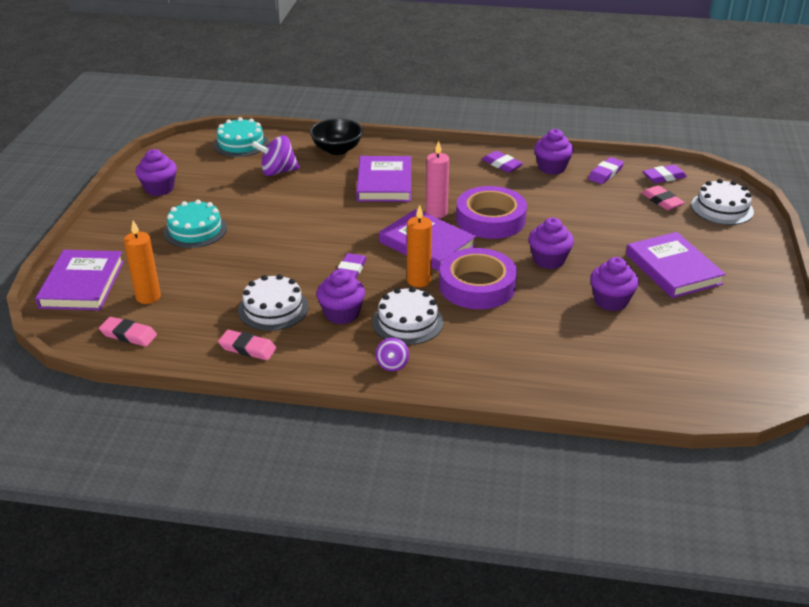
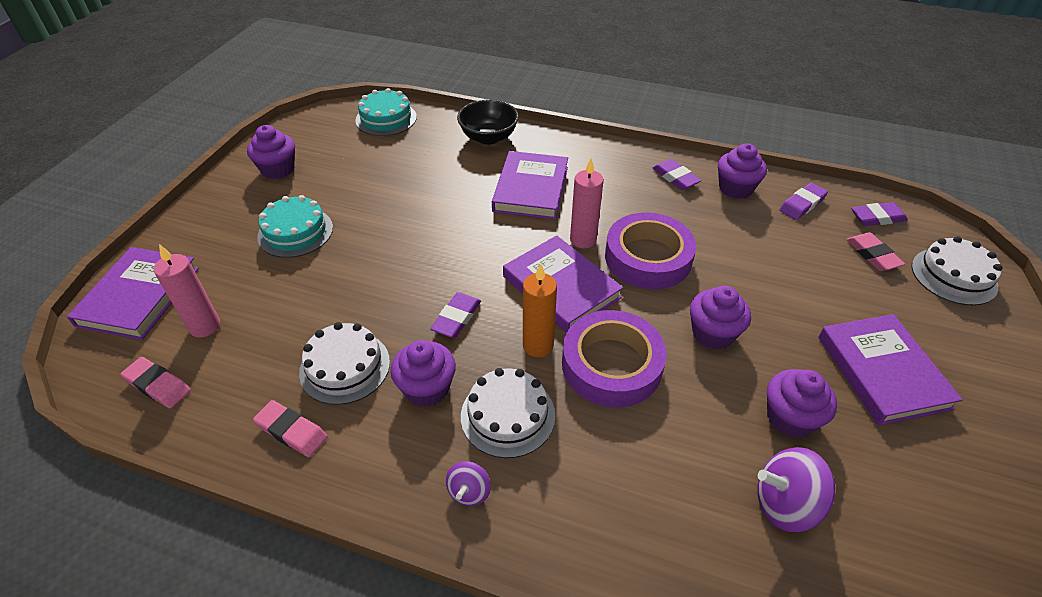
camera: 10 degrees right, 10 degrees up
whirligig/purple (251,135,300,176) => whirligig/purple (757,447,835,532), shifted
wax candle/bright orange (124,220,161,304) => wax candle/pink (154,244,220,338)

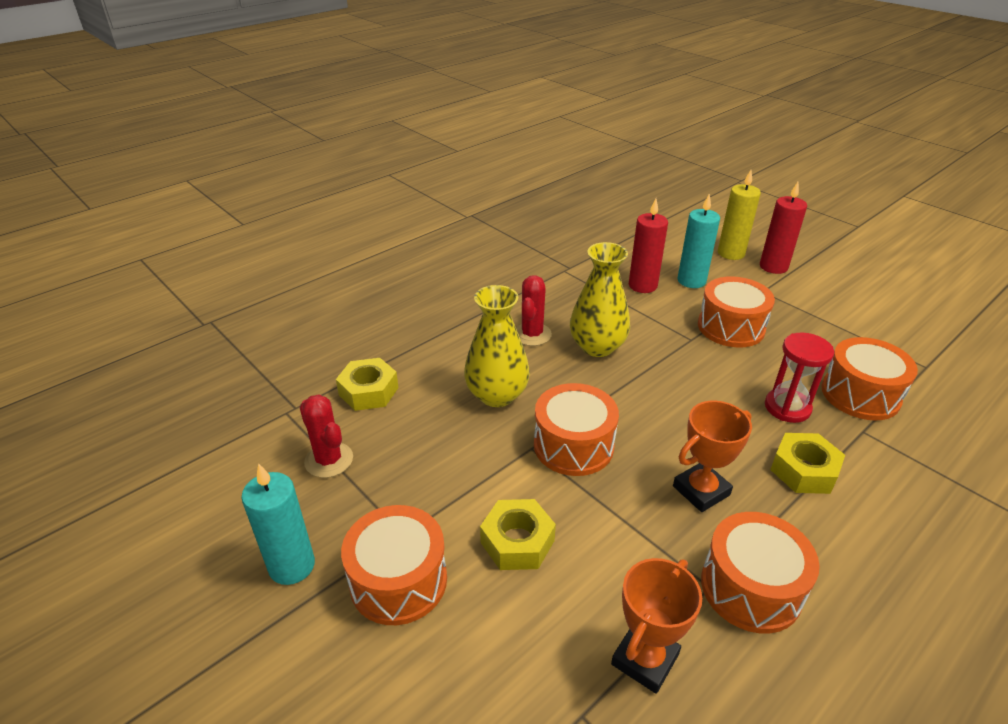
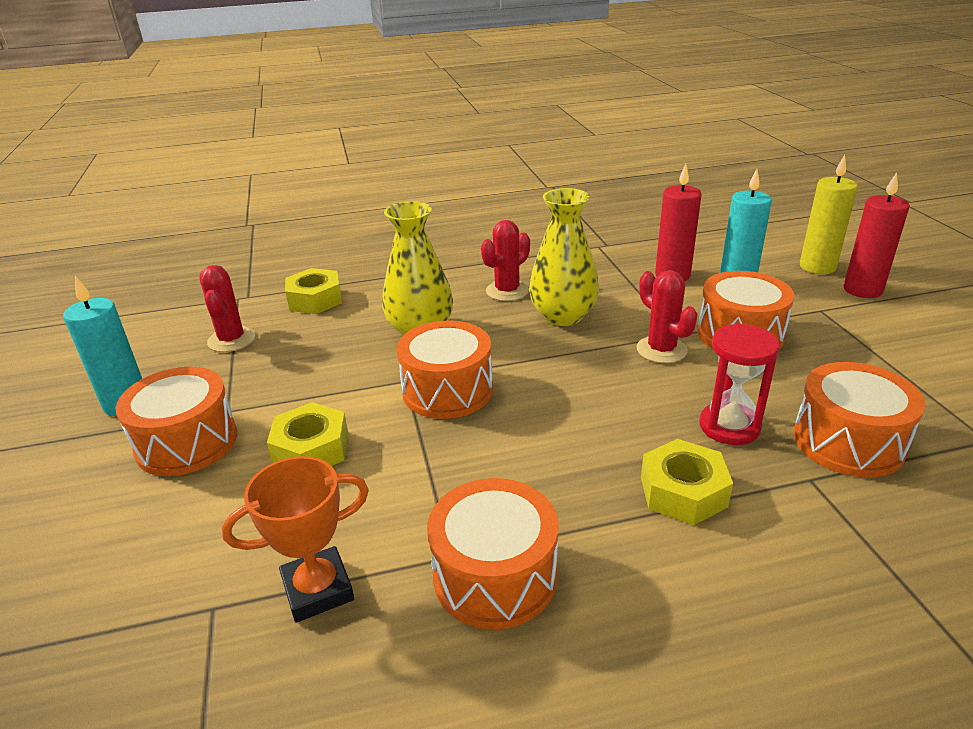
camera: 30 degrees right, 5 degrees down
award cup/bright orange (673,401,752,512) => nothing
nothing => saguaro cactus/red (636,270,698,363)

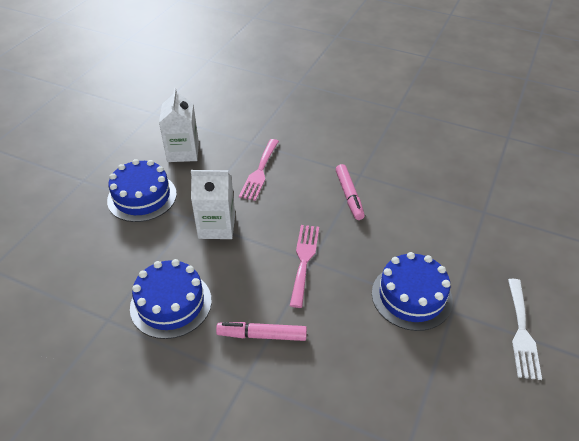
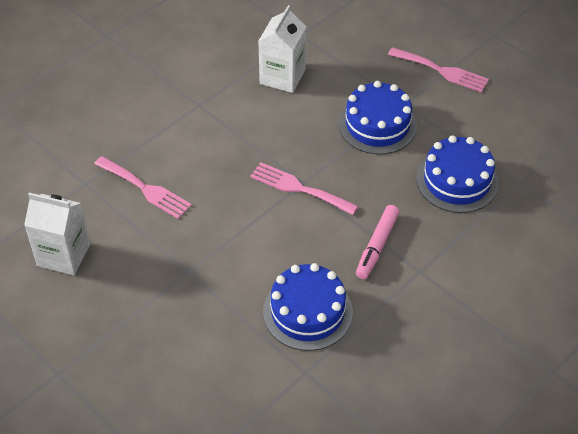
camera: 70 degrees left, 5 degrees up
layer cake/royal blue (107,159,177,222) => layer cake/royal blue (416,135,499,213), shifted
felt pen/pink (336,164,365,220) => nothing
juice carton/white (191,170,235,239) => juice carton/white (258,5,306,93), shifted
dinner fork/white (508,279,542,380) => dinner fork/pink (388,47,489,92)

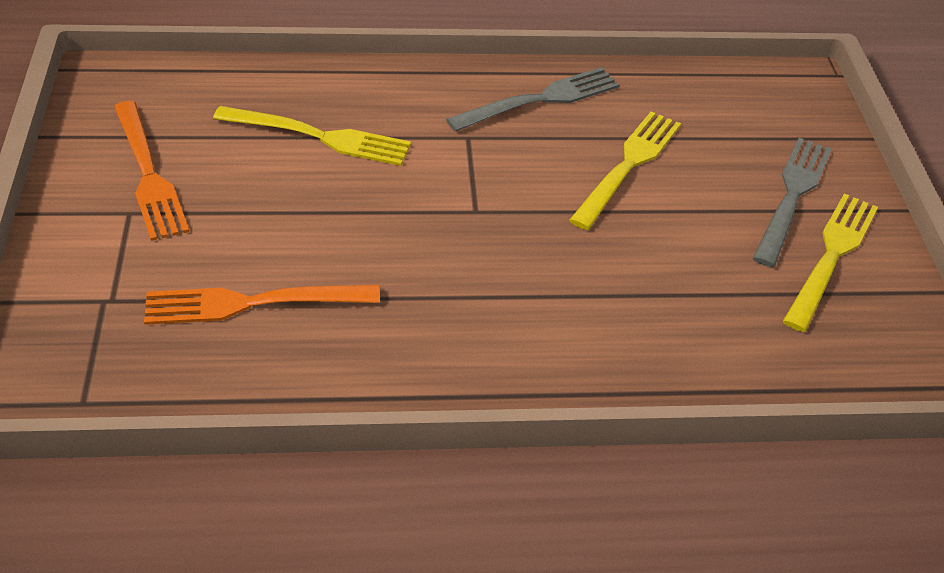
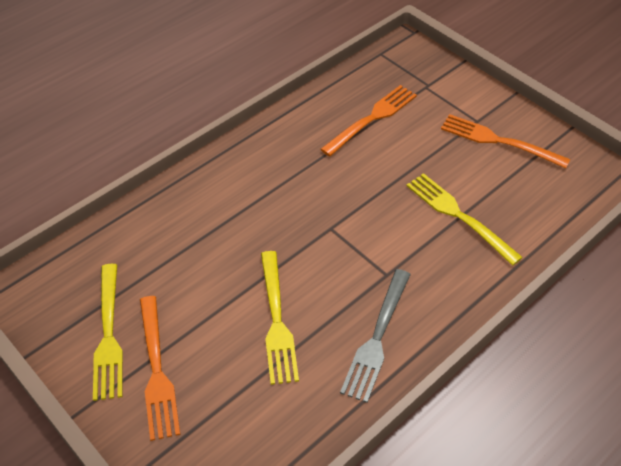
camera: 145 degrees right, 5 degrees up
dinner fork/yellow (213,106,411,166) => dinner fork/yellow (406,173,523,266), 75 degrees clockwise
dinner fork/ash-grey (753,138,832,267) => dinner fork/bright orange (140,296,180,441)

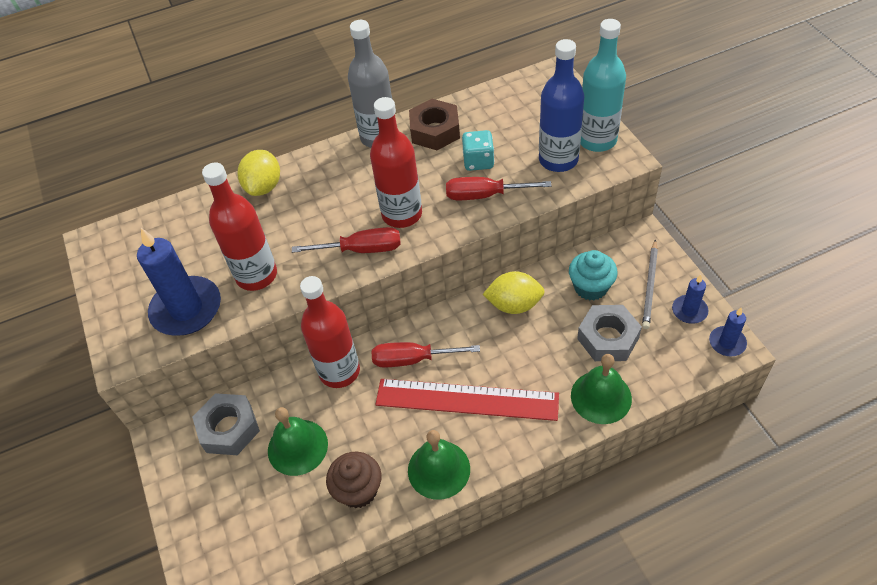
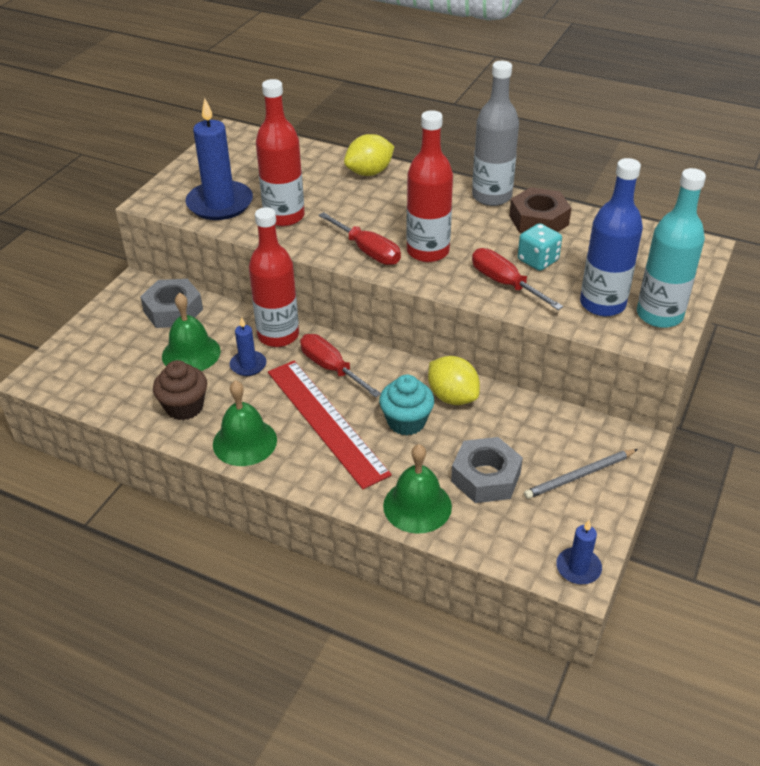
camera: 45 degrees right, 10 degrees down
muffin/teal (569,250,618,300) => muffin/teal (379,375,434,435), shifted
wax candle/royal blue (672,275,709,324) => wax candle/royal blue (230,317,266,376), shifted

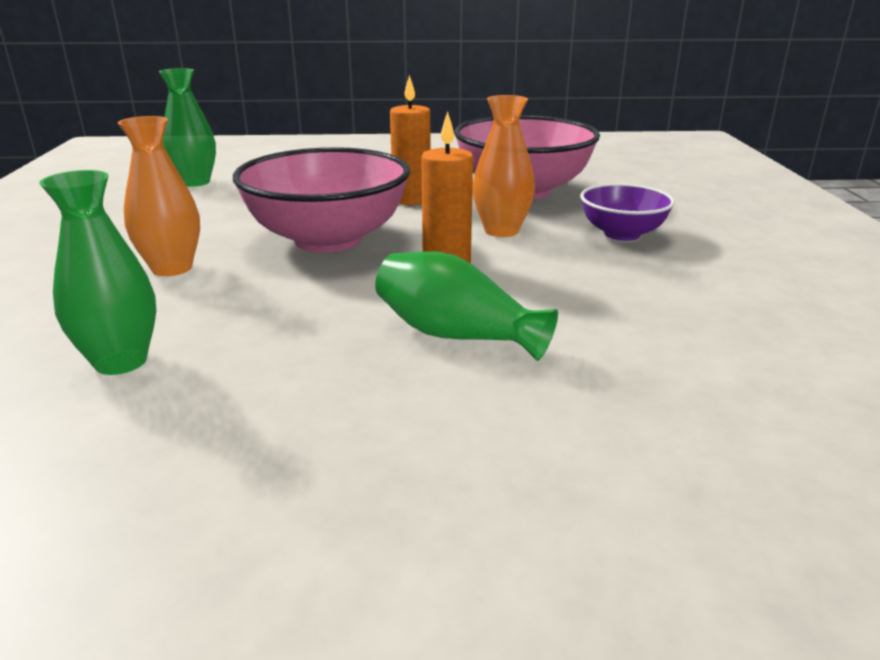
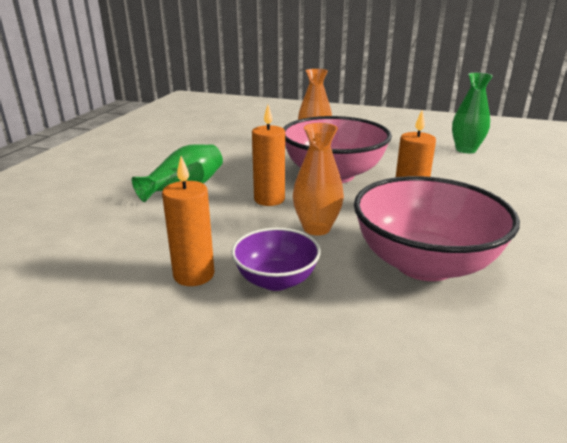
camera: 110 degrees right, 0 degrees up
tall vase/leaf-green (40,170,156,375) => nothing
nothing => wax candle/bright orange (162,156,214,286)

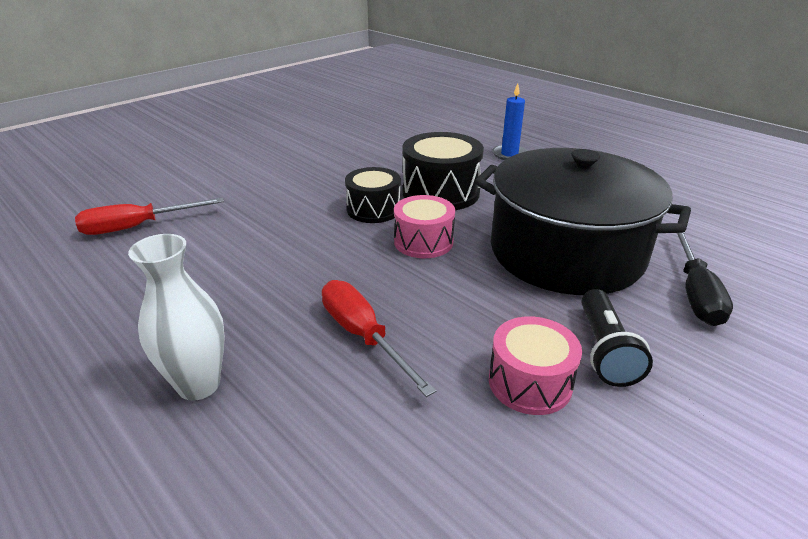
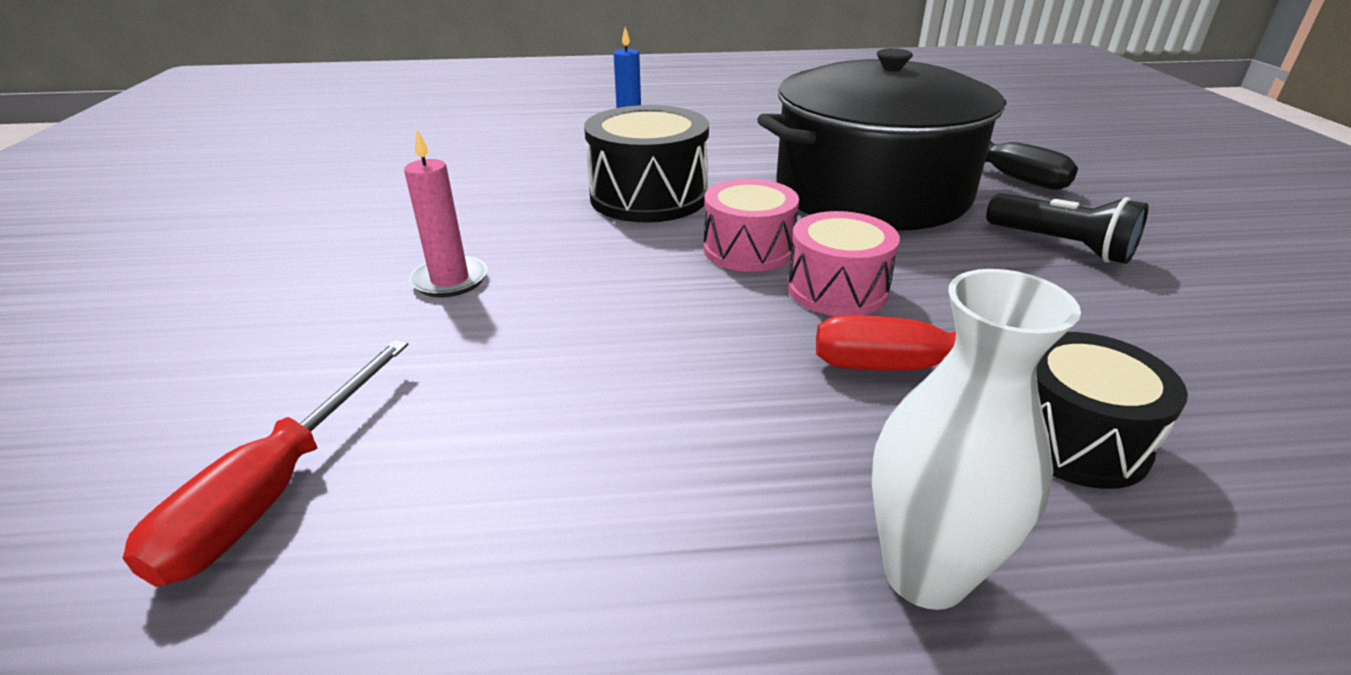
camera: 50 degrees left, 0 degrees up
drum/ebony (345,167,401,223) => drum/ebony (1036,332,1188,489), shifted
drum/pink (489,316,582,415) => drum/pink (788,211,900,316), shifted
nothing => wax candle/pink (404,129,488,297)

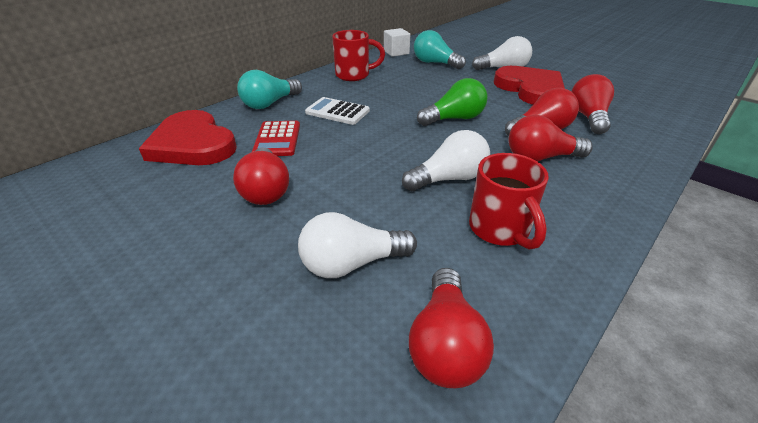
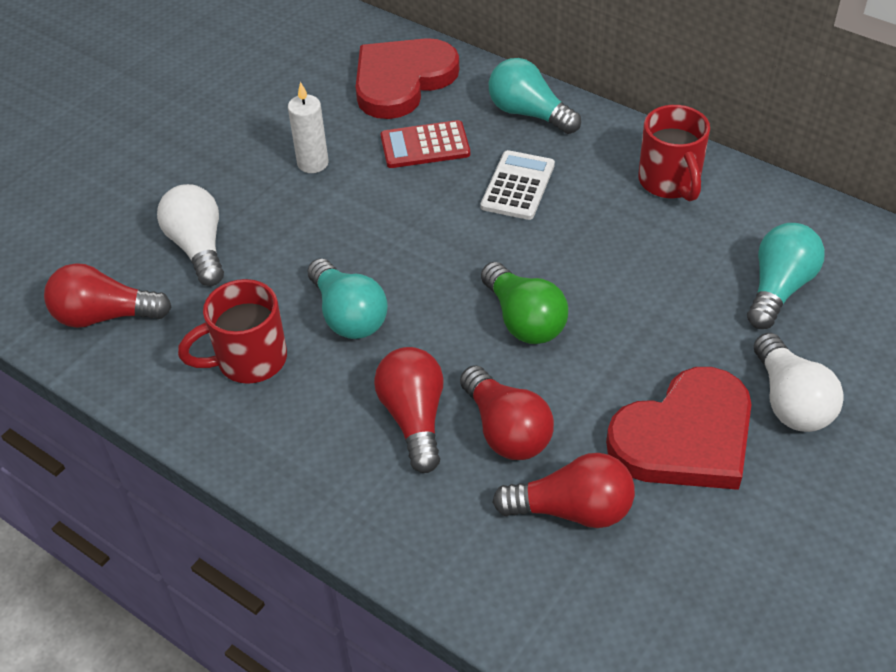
camera: 85 degrees right, 10 degrees up
solid cube/white (384,28,410,57) => nothing
bulb/white (402,130,490,191) => bulb/teal (308,258,388,339)
bulb/red (233,147,289,205) => wax candle/white (288,82,329,173)

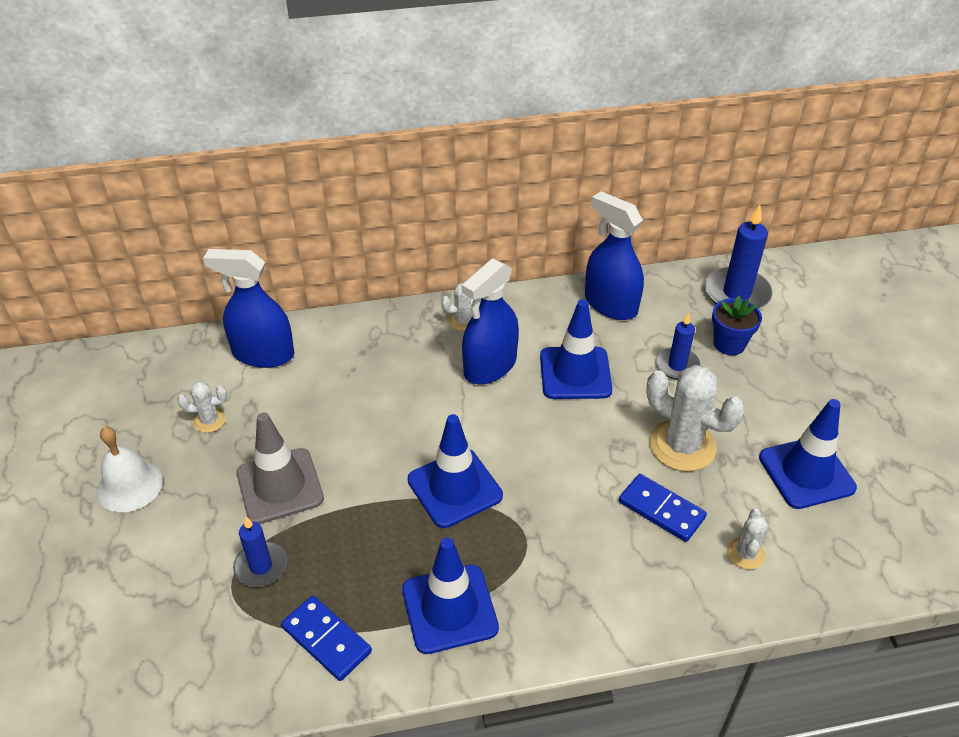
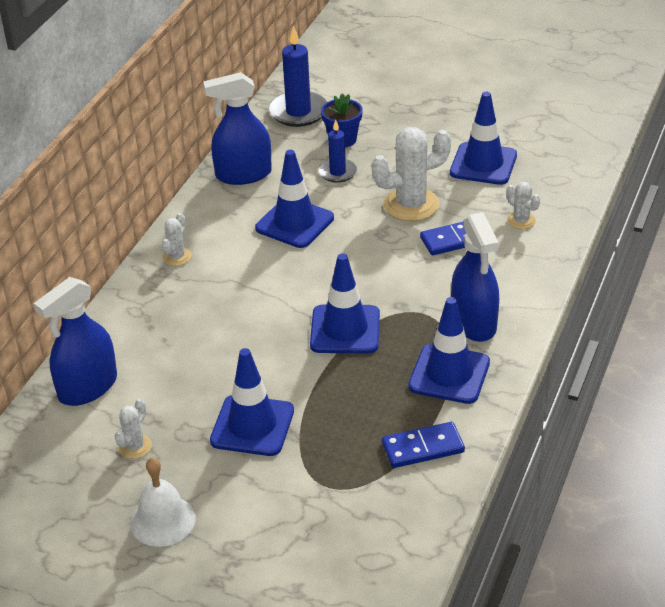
camera: 55 degrees left, 5 degrees down
sprayer/royal blue (462,258,519,385) => sprayer/royal blue (451,212,499,342), shifted
traffic cone/ash-grey (236,412,324,524) => traffic cone/royal blue (210,348,294,456)
wax candle/royal blue (233,516,287,587) => nothing

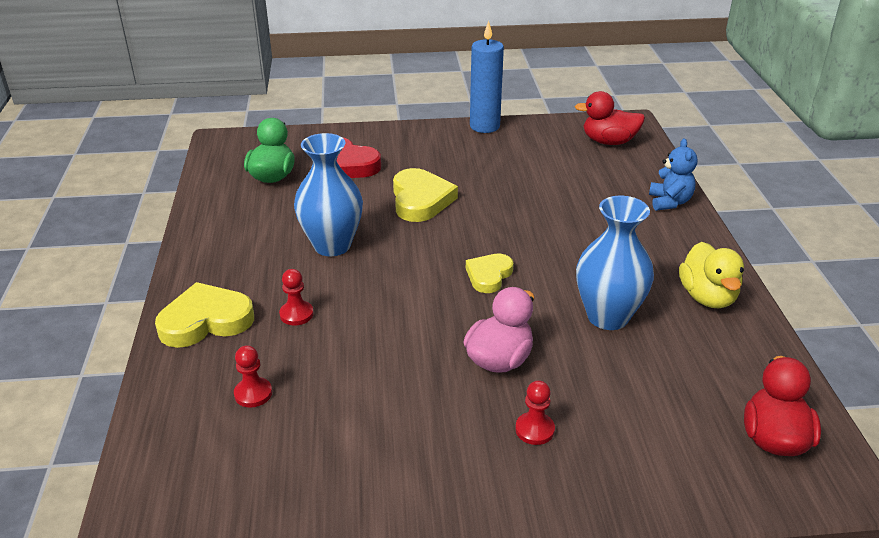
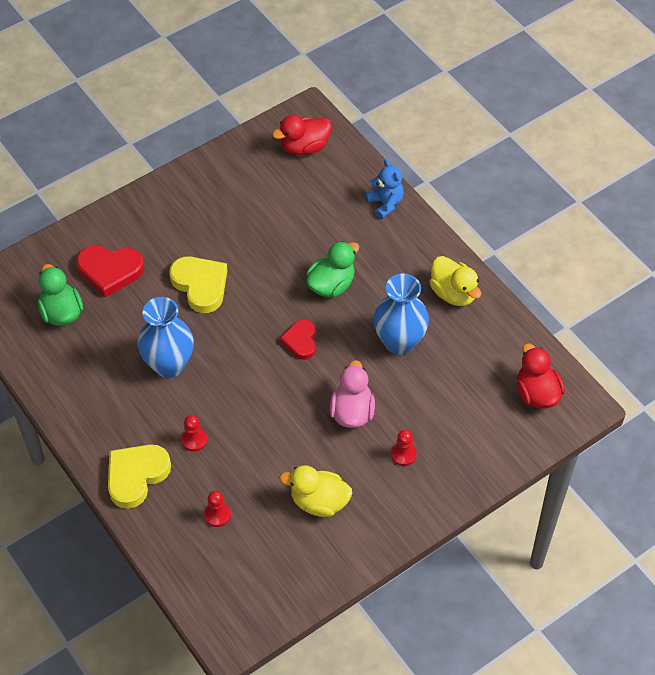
camera: 30 degrees left, 20 degrees up
wax candle/royal blue (470,21,504,133) => nothing
heart shape/yellow (466,253,514,293) => heart shape/red (280,319,316,360)
nothing => rubber duck/leaf-green (306,241,359,297)
nothing => rubber duck/yellow (279,465,352,517)

